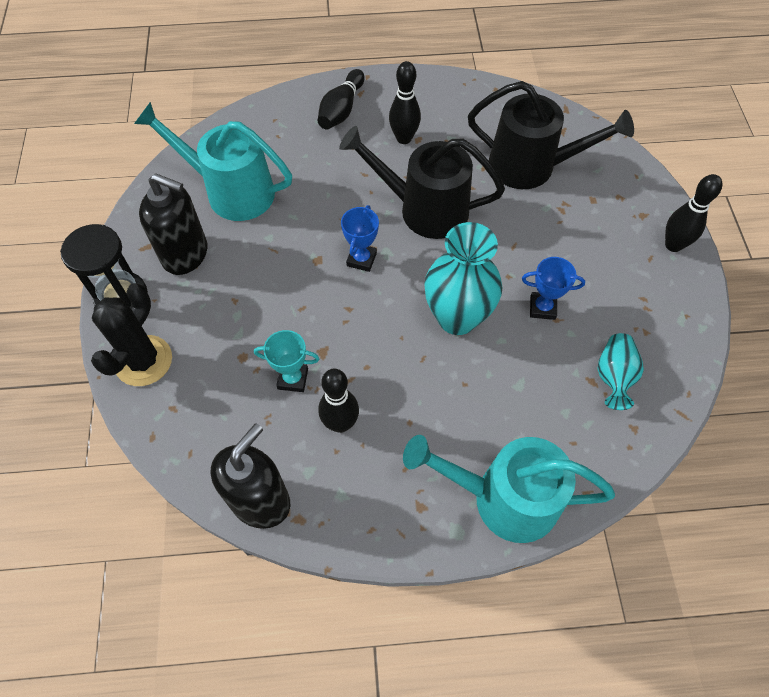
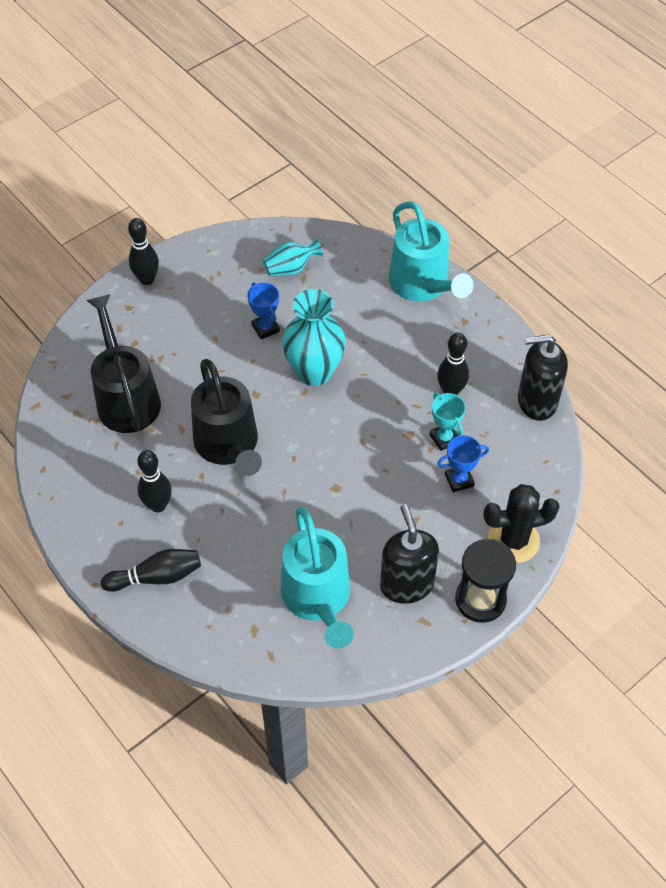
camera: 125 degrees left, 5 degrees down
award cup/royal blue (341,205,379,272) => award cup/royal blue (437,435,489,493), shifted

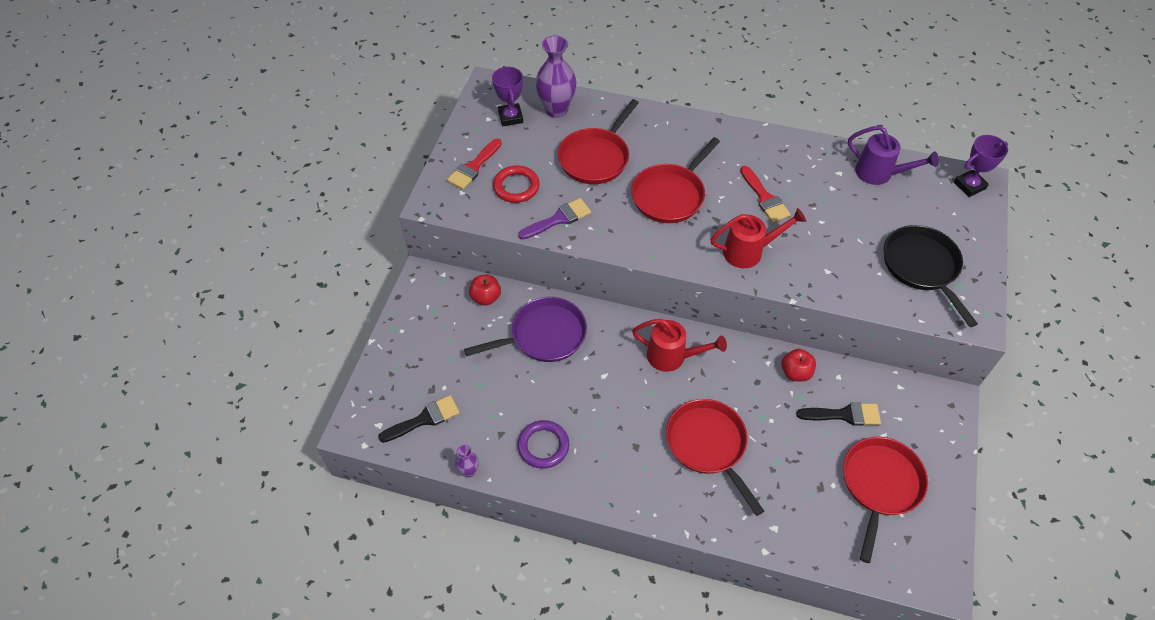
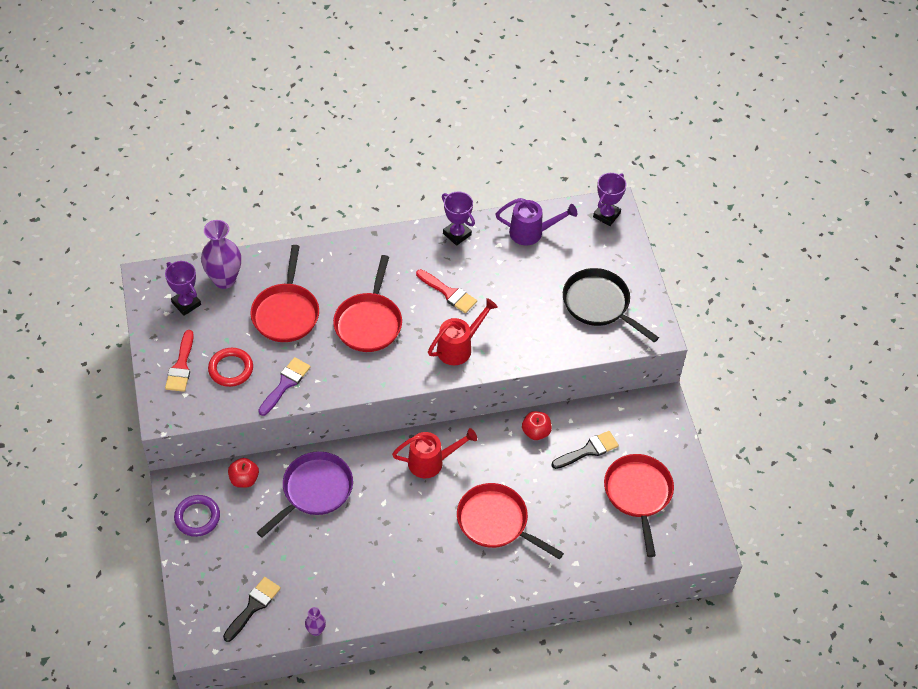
camera: 30 degrees left, 0 degrees up
torus/purple (518,420,569,469) => torus/purple (174,495,220,537), shifted
nothing => award cup/purple (442,191,475,246)

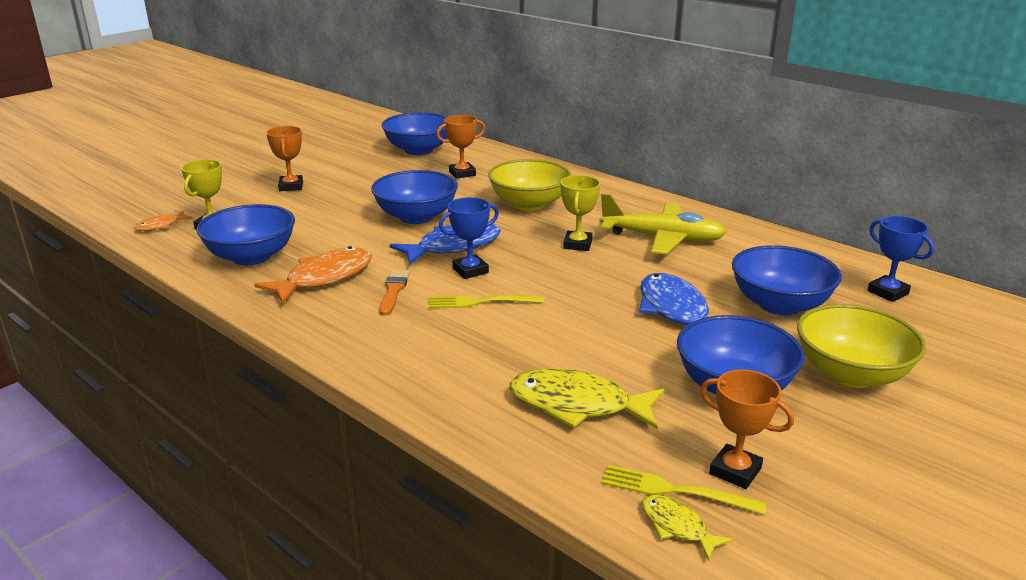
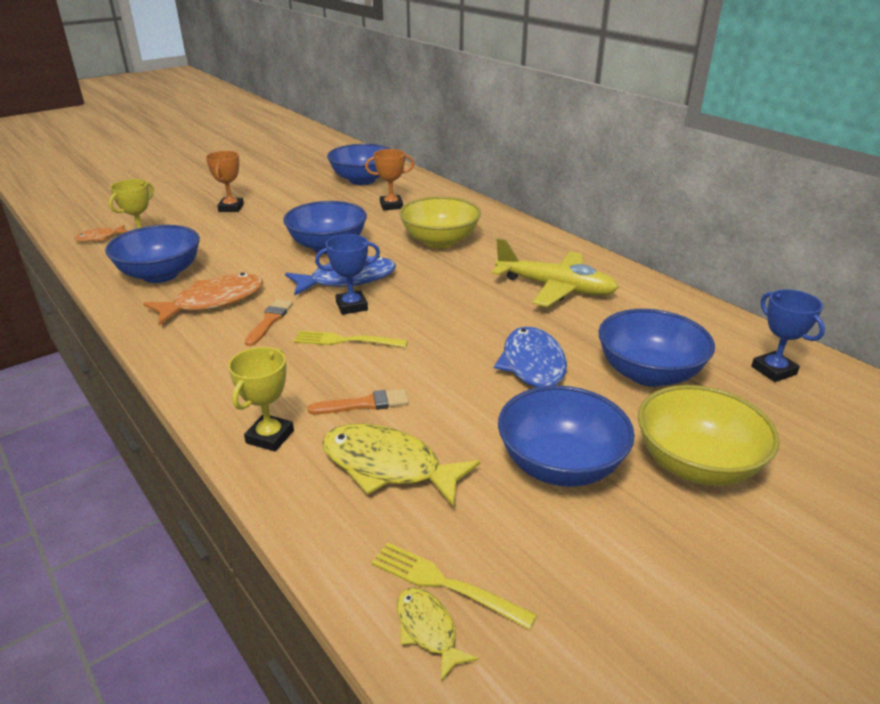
camera: 10 degrees right, 5 degrees up
award cup/yellow (561,175,600,251) => award cup/yellow (228,347,294,452), shifted
award cup/bright orange (700,370,794,489) => nothing
nothing => paint brush/bright orange (308,389,409,415)

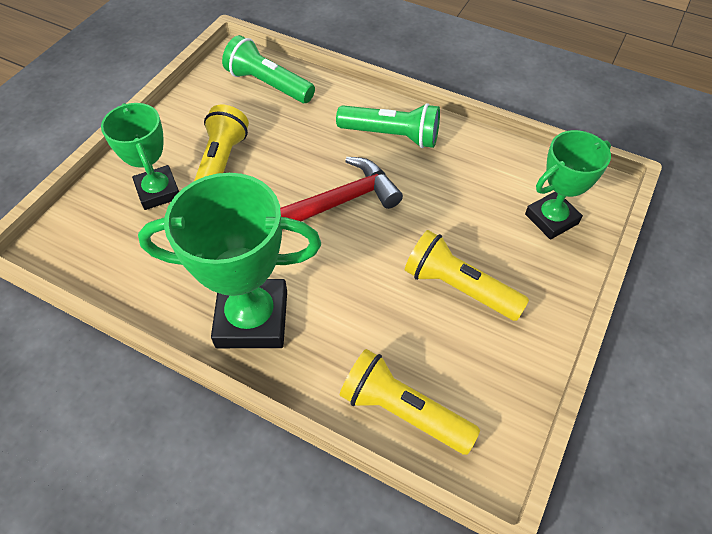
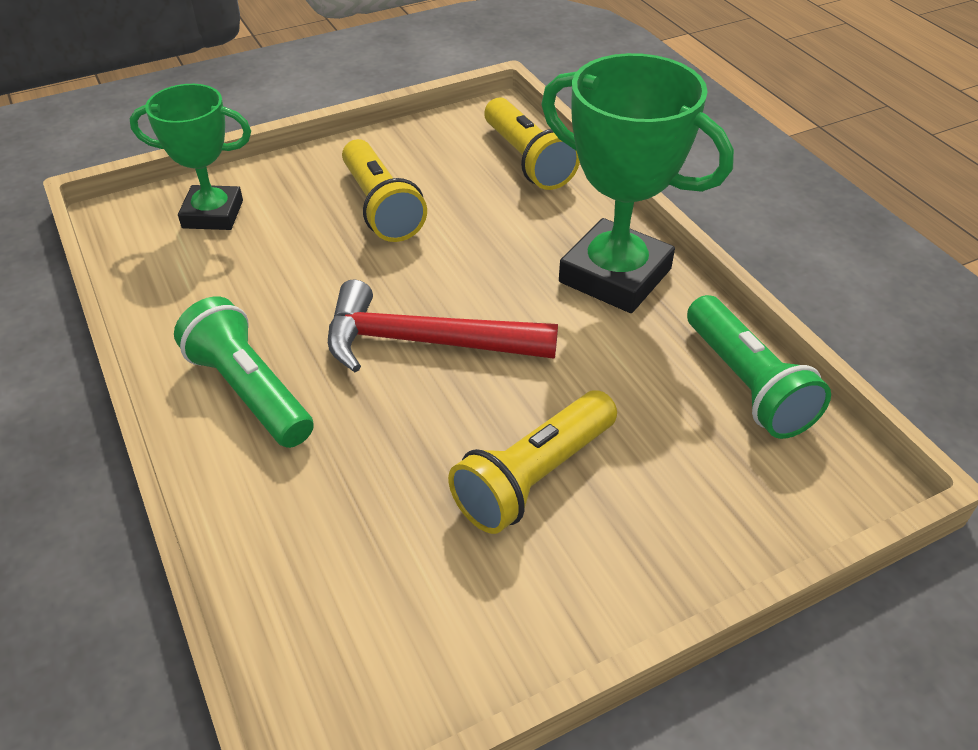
camera: 145 degrees left, 10 degrees down
torch/leaf-green (222,35,315,103) => torch/leaf-green (687,295,831,439), shifted
award cup/leaf-green (101,103,179,210) => nothing

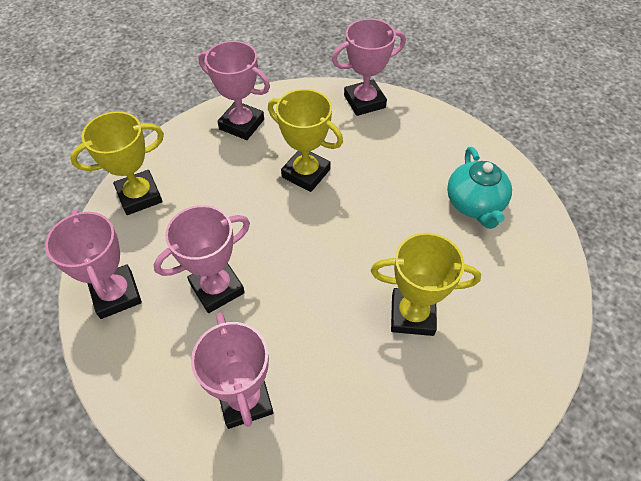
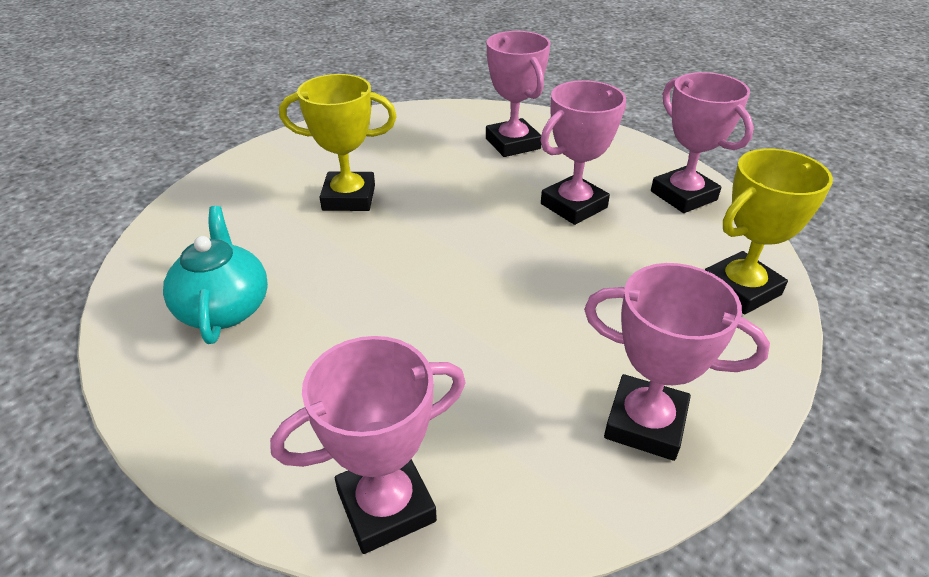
camera: 175 degrees right, 15 degrees down
award cup/yellow (268,89,343,192) => nothing

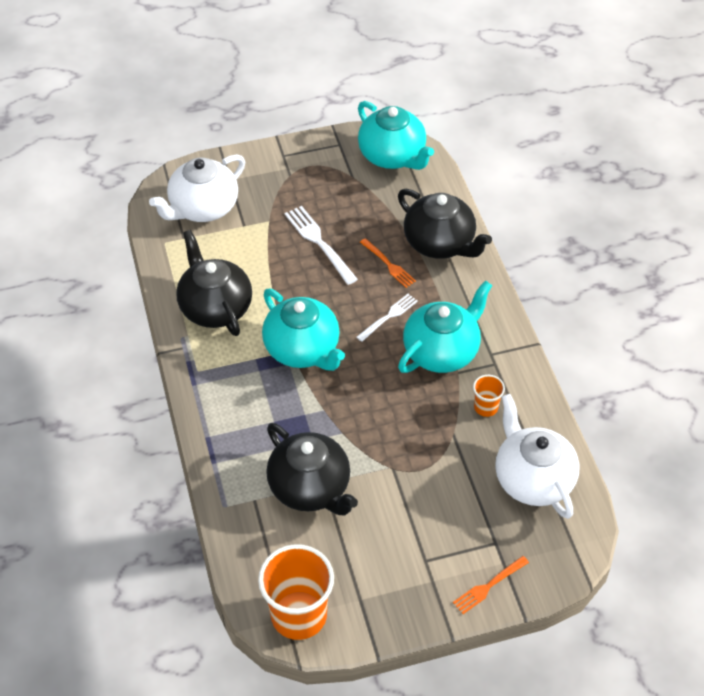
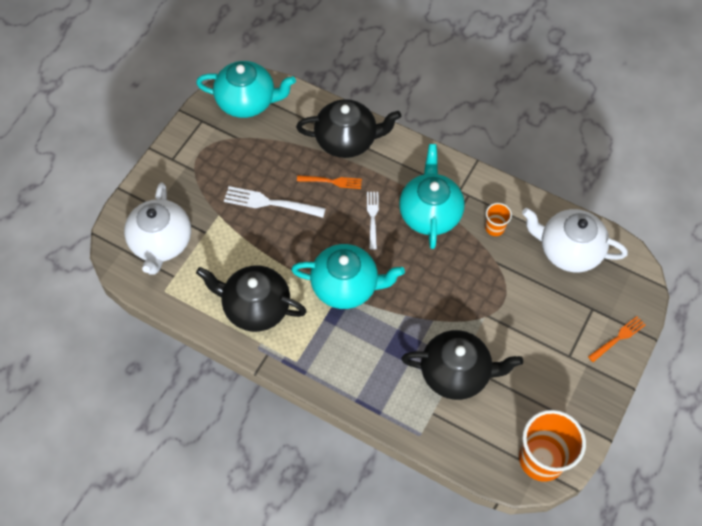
camera: 45 degrees left, 10 degrees up
dinner fork/bright orange (453,556,529,614) => dinner fork/bright orange (588,316,645,362), 135 degrees counterclockwise

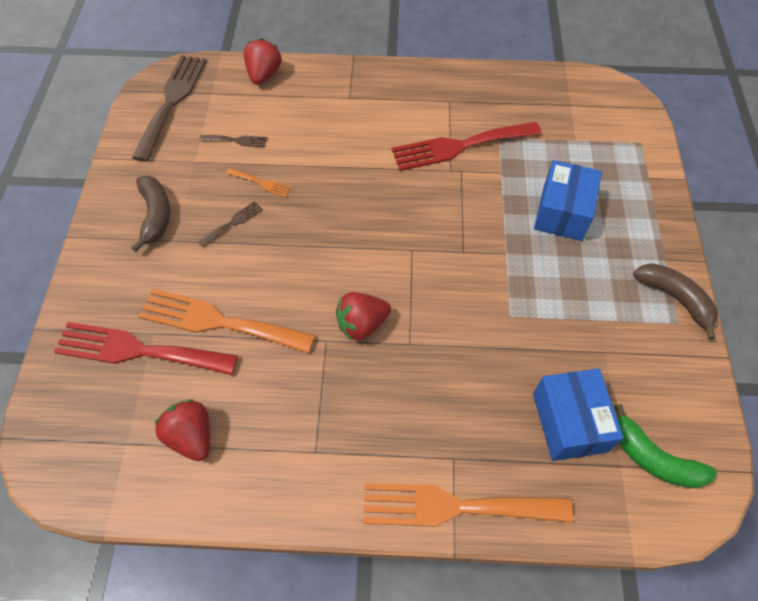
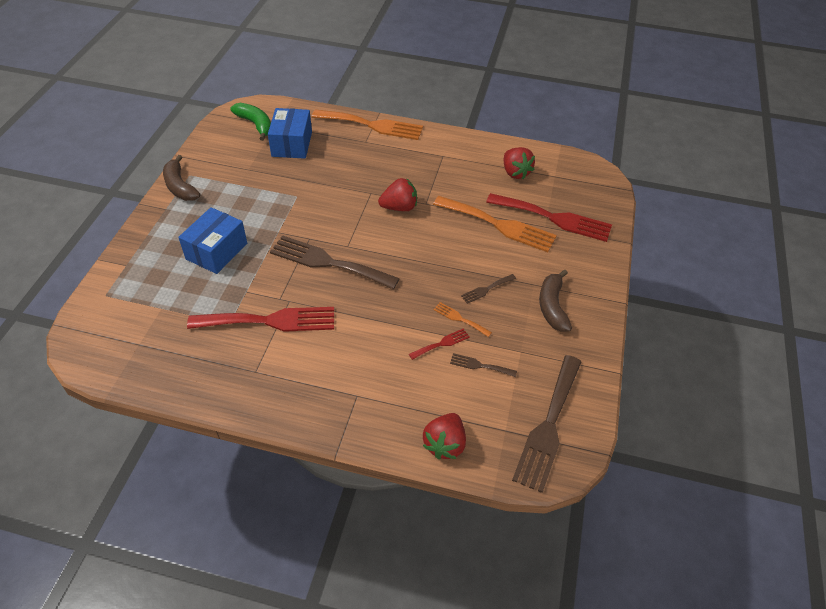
camera: 170 degrees left, 10 degrees down
nothing => dinner fork/russet (270,235,400,289)
nothing => dinner fork/red (409,328,470,360)

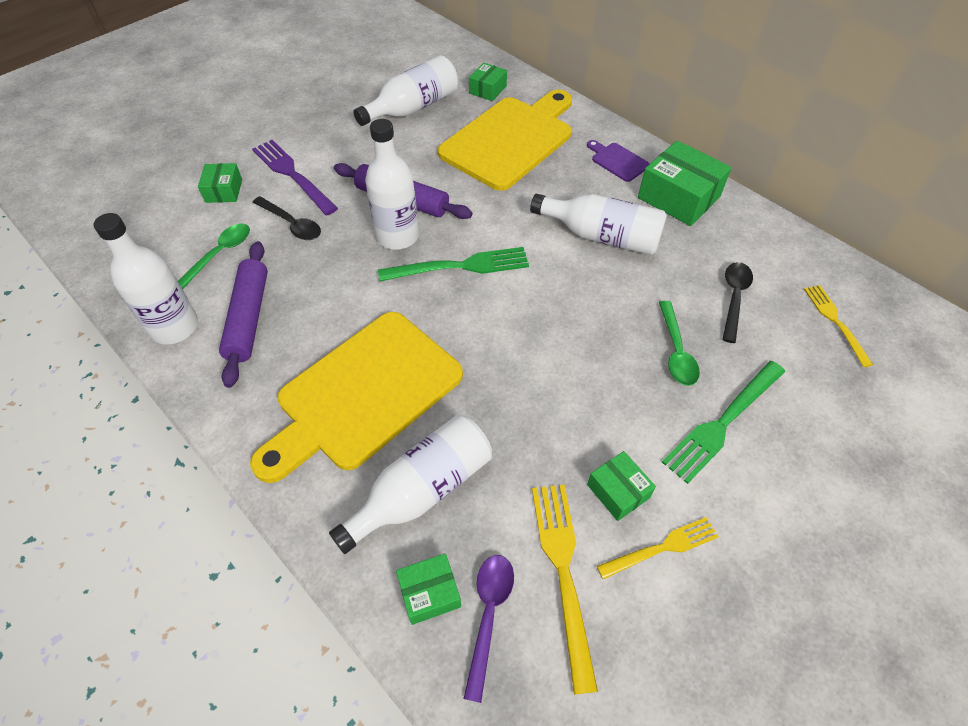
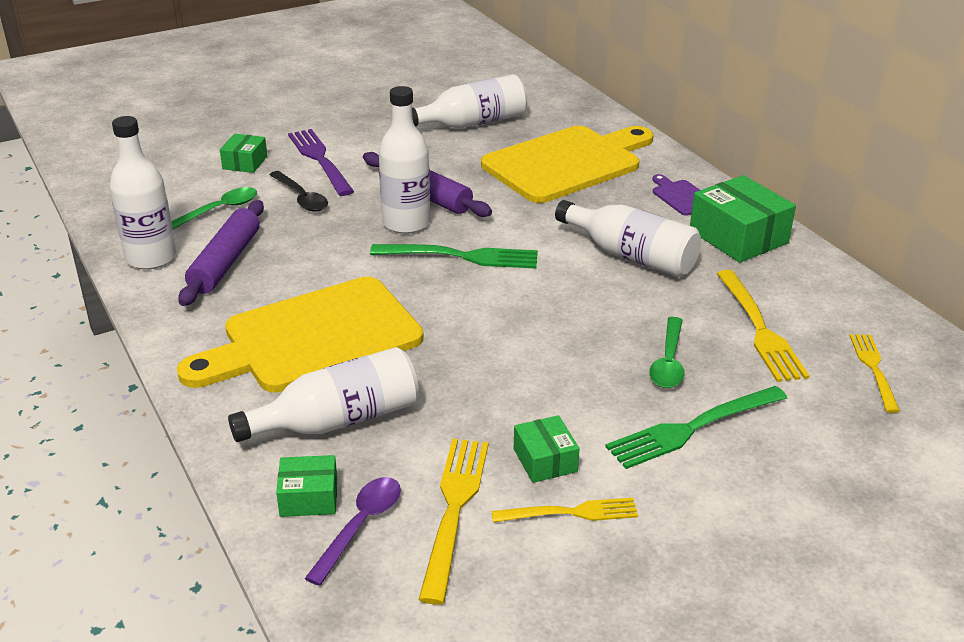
camera: 15 degrees right, 20 degrees down
box/leaf-green (469,63,507,101) => nothing
spoon/ebony (722,262,753,343) => dinner fork/yellow (716,270,809,382)

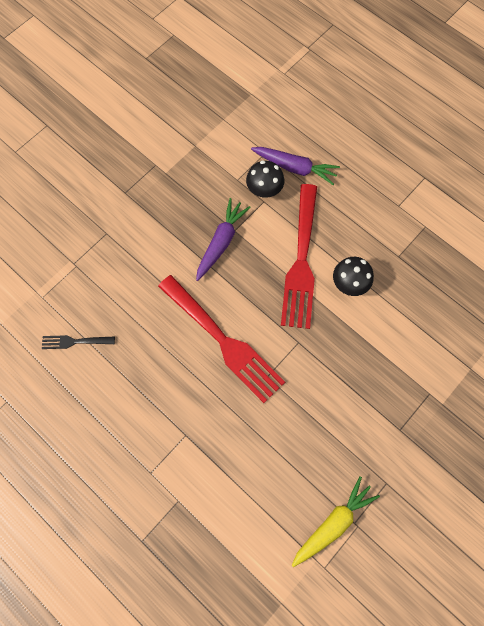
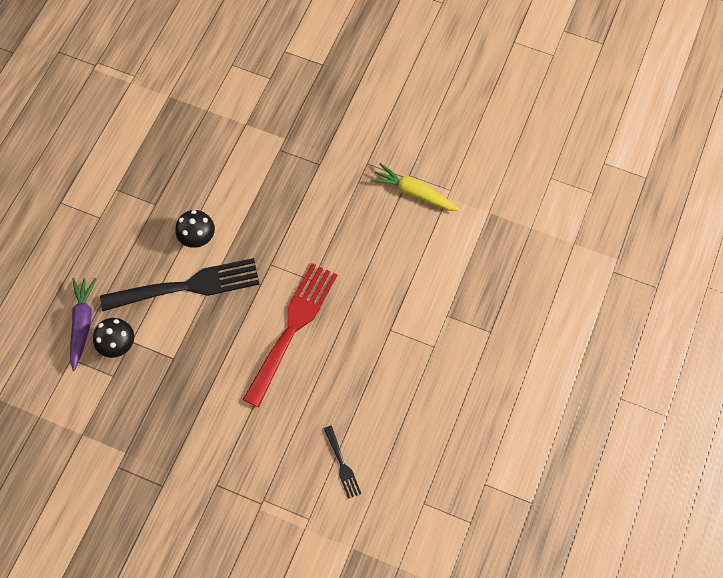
camera: 110 degrees left, 5 degrees down
dinner fork/red (281,184,317,329) => dinner fork/ebony (100,258,260,311)
toy carrot/purple (196,198,251,281) => nothing

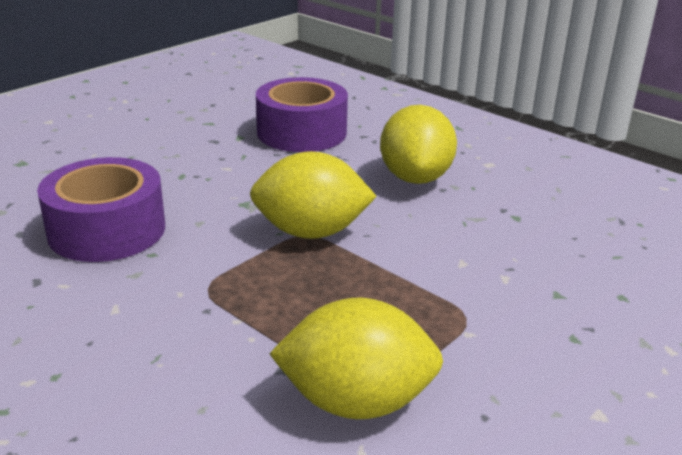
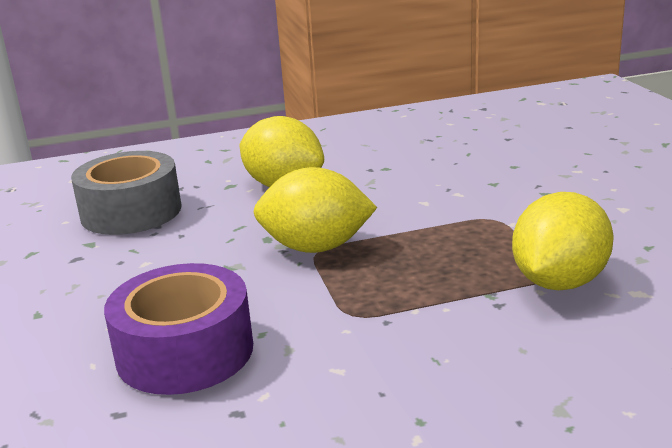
camera: 55 degrees left, 5 degrees down
sticky tape/purple (256,77,348,152) => sticky tape/ash-grey (71,151,181,235)
toy lemon/yellow (250,151,377,239) => toy lemon/yellow (253,167,377,253), 60 degrees clockwise

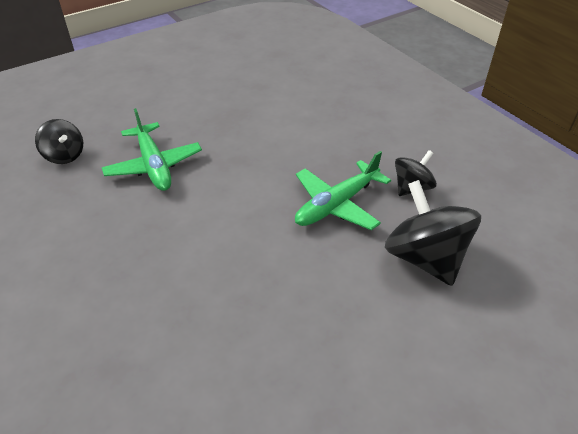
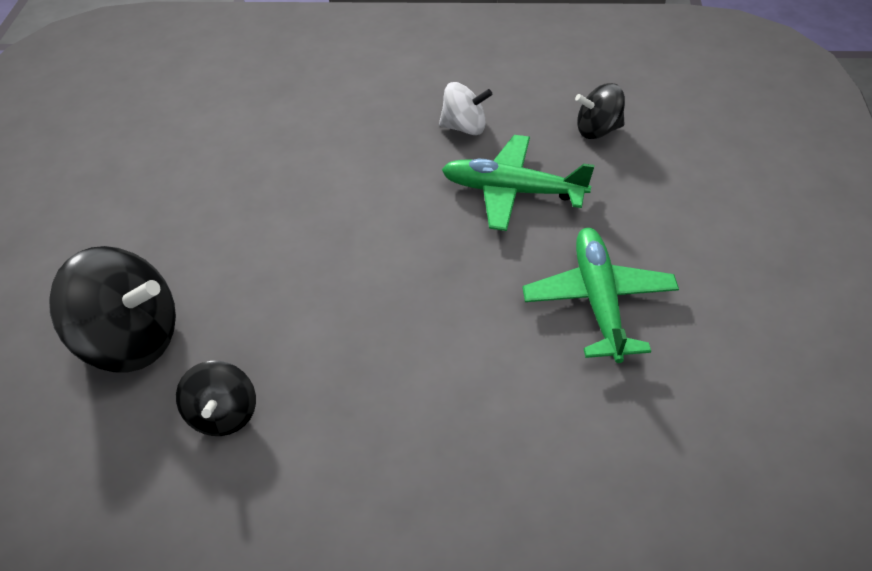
camera: 130 degrees right, 5 degrees up
toy plane/leaf-green (295,151,391,230) => toy plane/leaf-green (522,228,679,363), shifted
nothing => whirligig/white (439,82,493,135)

